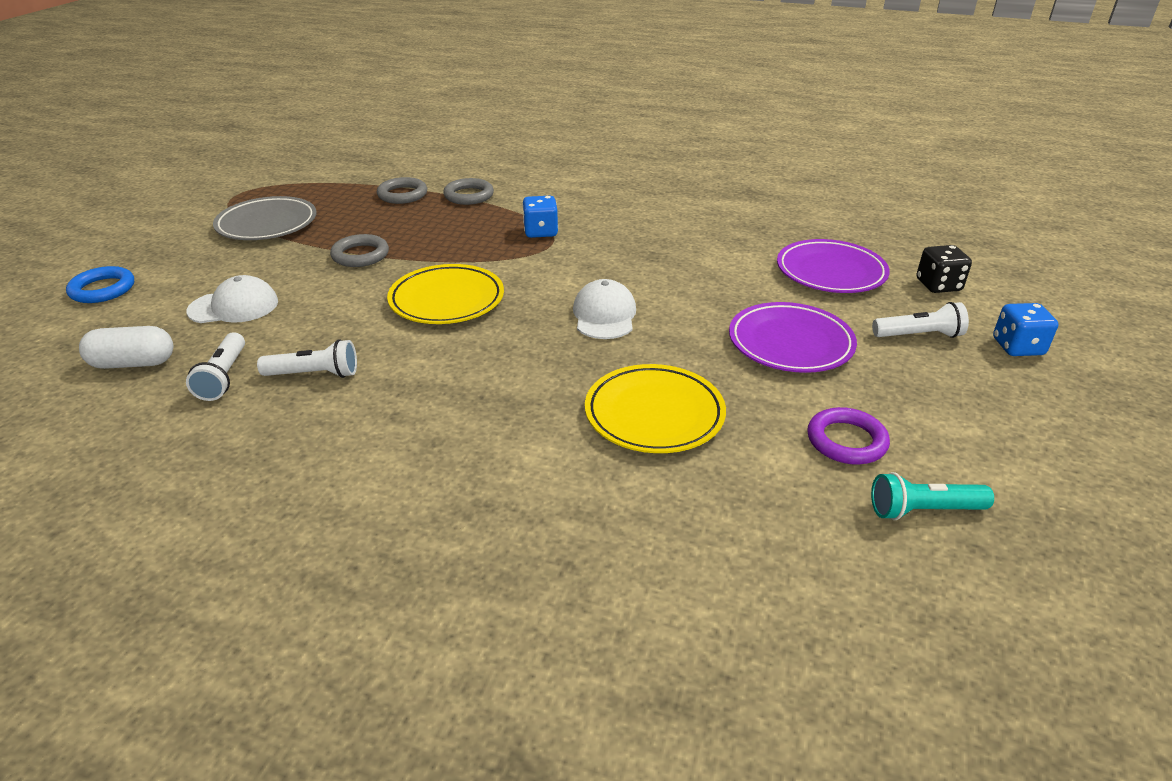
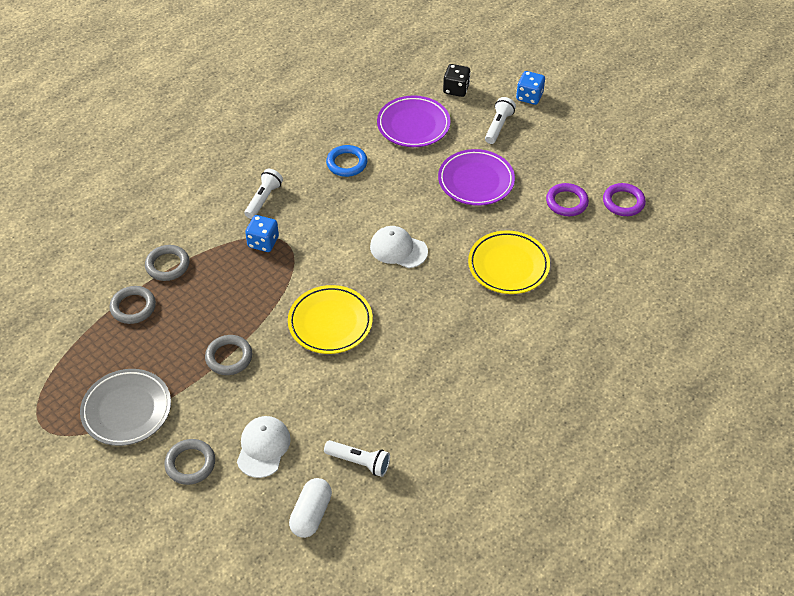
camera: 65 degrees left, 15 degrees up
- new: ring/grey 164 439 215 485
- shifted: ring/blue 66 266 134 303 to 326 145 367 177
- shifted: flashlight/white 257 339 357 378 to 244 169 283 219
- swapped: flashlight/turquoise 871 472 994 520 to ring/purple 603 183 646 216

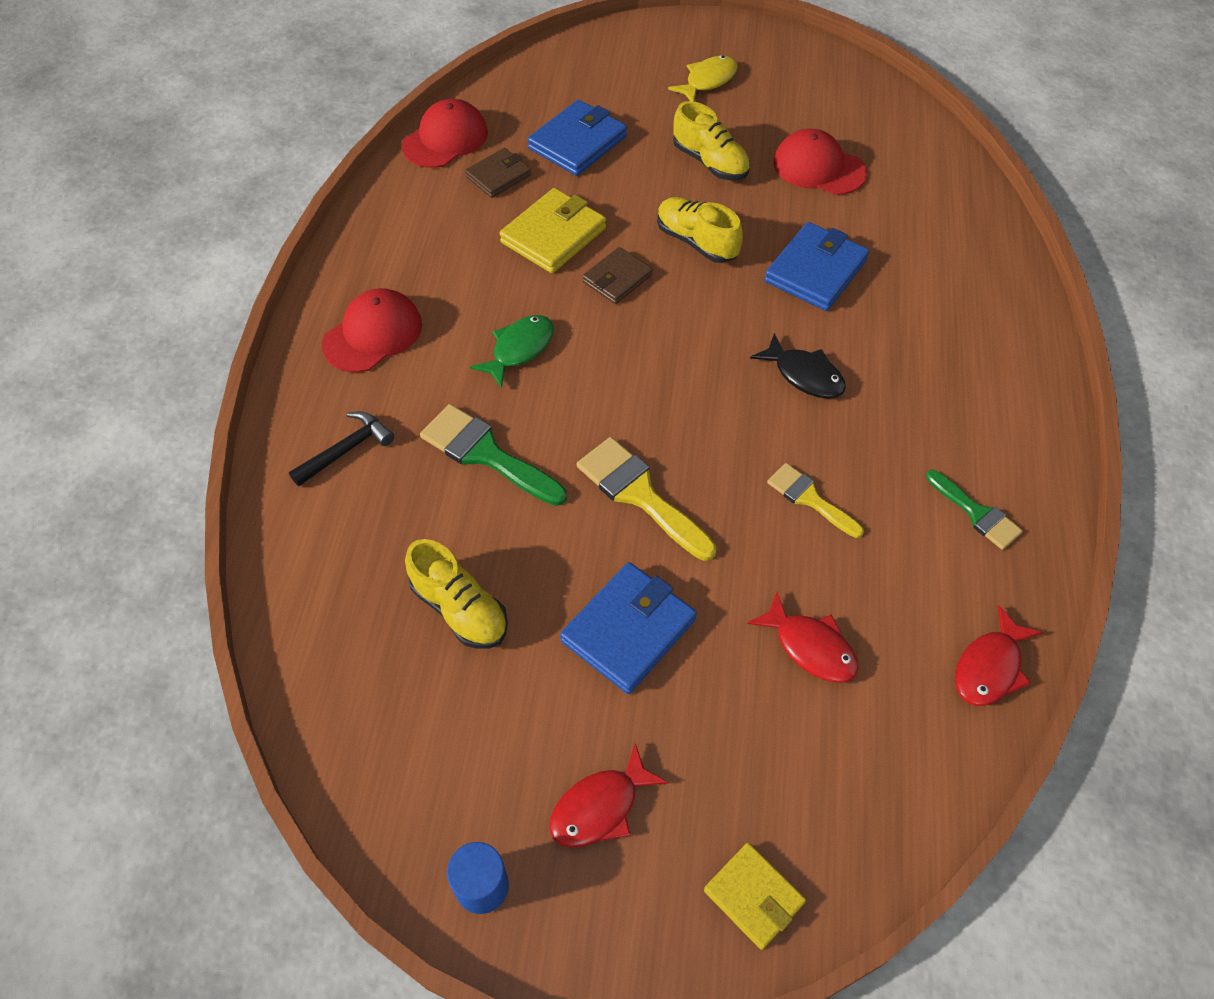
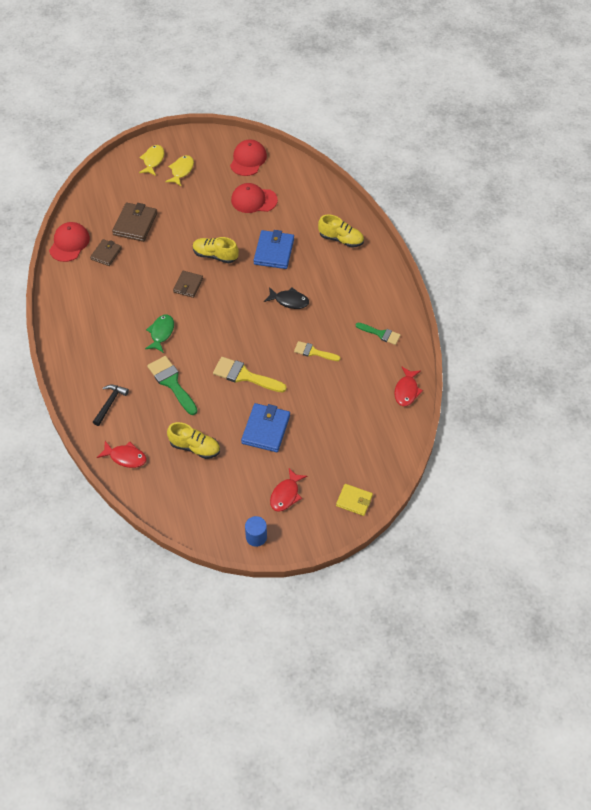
camera: 25 degrees left, 0 degrees up
- gone: wallet/yellow 499 188 606 273
- new: fish/yellow 139 145 164 176
- shifted: cap/red 322 288 422 372 to 230 139 267 176
- shifted: shoe/yellow 673 101 750 180 to 318 214 364 248
- shifted: fish/red 747 592 859 683 to 97 441 147 468
- repainted: wallet/blue 527 100 627 176 to wallet/brown 112 203 157 242
- rotated: brush/green 420 404 567 506 = 147 356 198 415 45 degrees clockwise

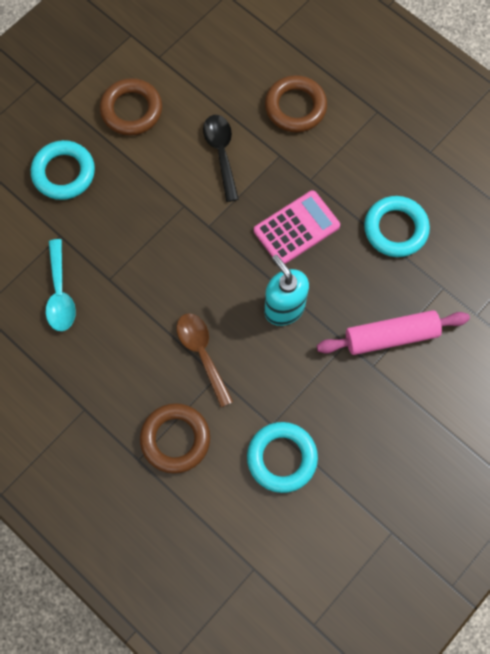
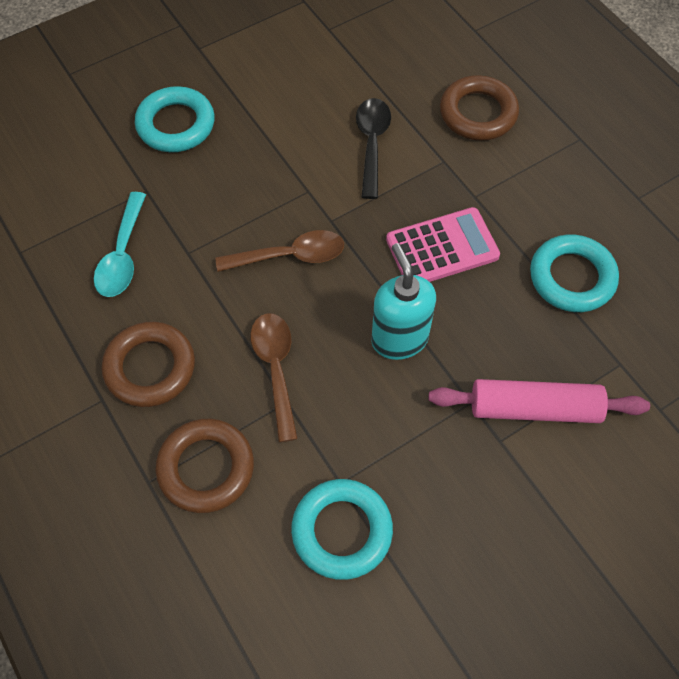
camera: 15 degrees right, 10 degrees down
- new: spoon/brown 216 230 344 272
- shifted: ring/brown 100 78 162 136 to 102 322 195 407

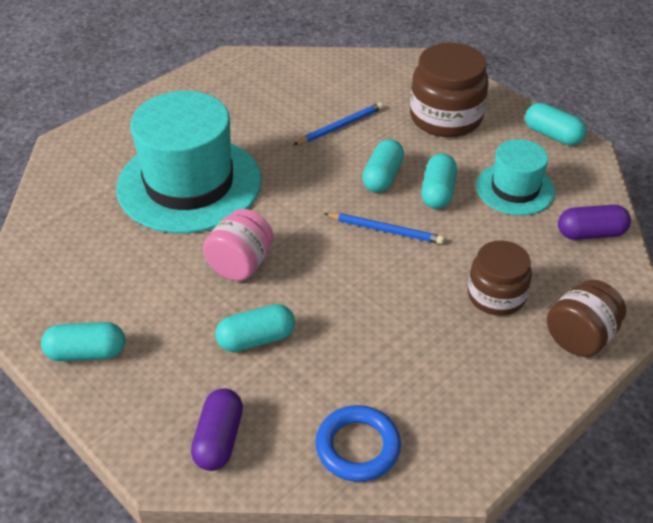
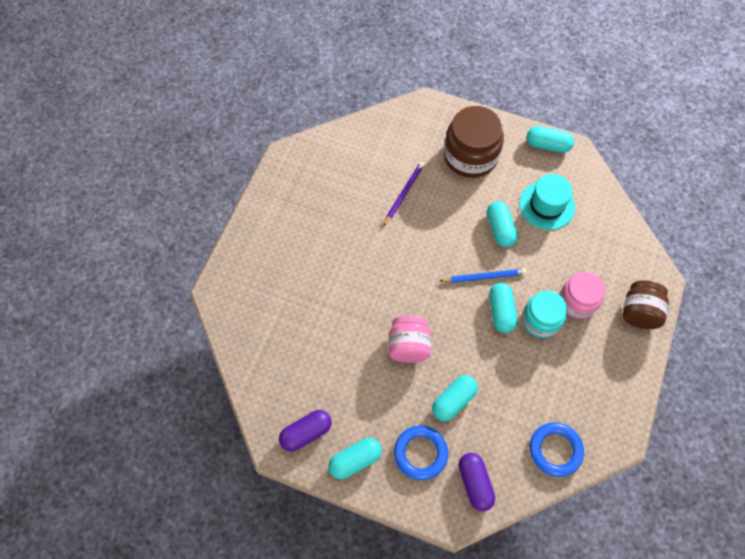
camera: 25 degrees left, 20 degrees up
- gone: hat/turquoise 116 91 261 233
- new: ring/blue 394 425 448 480
- new: jar/turquoise 522 291 567 338
- shifted: capsule/turquoise 362 139 404 193 to 489 283 517 333
- shifted: capsule/purple 558 205 631 240 to 279 410 332 452
- repainted: pencil/blue 293 102 383 145 to pencil/purple 383 161 425 227
- repainted: jar/brown 468 241 532 316 to jar/pink 559 272 605 319

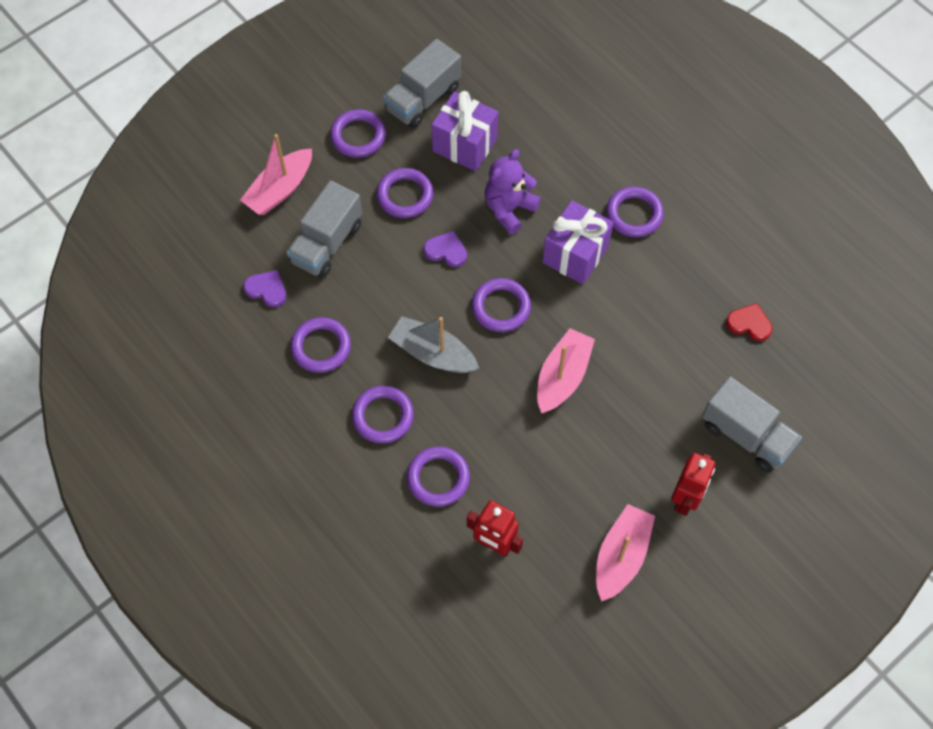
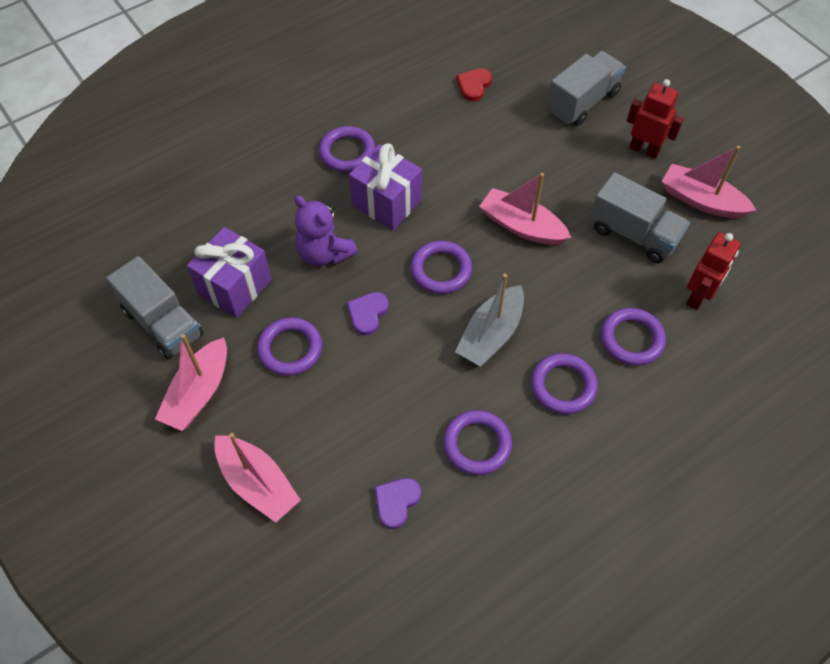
camera: 85 degrees left, 5 degrees down
- shifted: truck/grey 286 180 362 278 to 590 172 690 263
- swapped: ring/purple 330 109 386 158 to boat/pink 155 334 227 431

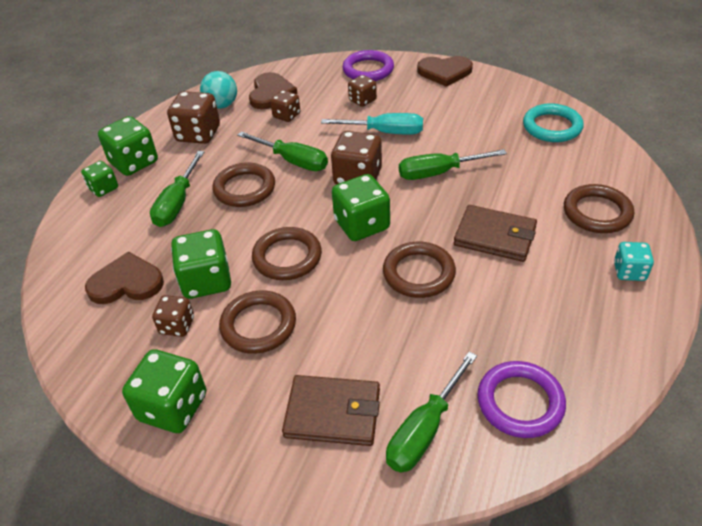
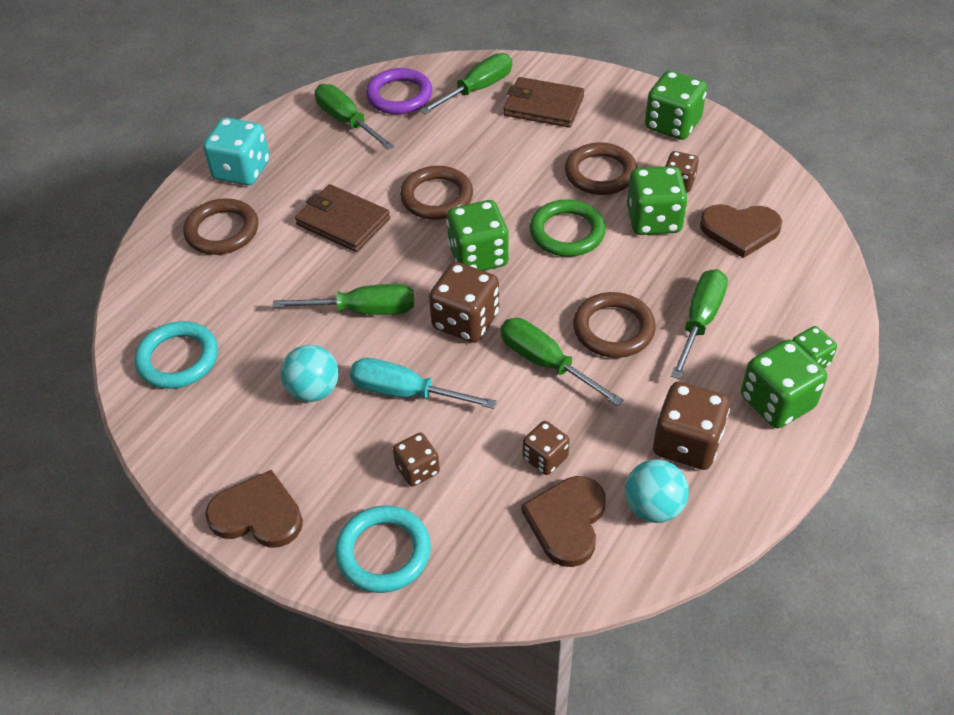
camera: 170 degrees left, 5 degrees up
- new: ball/turquoise 281 345 339 402
- new: screwdriver/green 315 84 394 150
- repainted: ring/brown 252 227 322 280 to ring/green 530 199 606 257
- repainted: ring/purple 343 50 394 81 to ring/turquoise 335 505 431 593
- scaled: dice/turquoise 614 242 654 281 = 203 117 270 186 x1.69

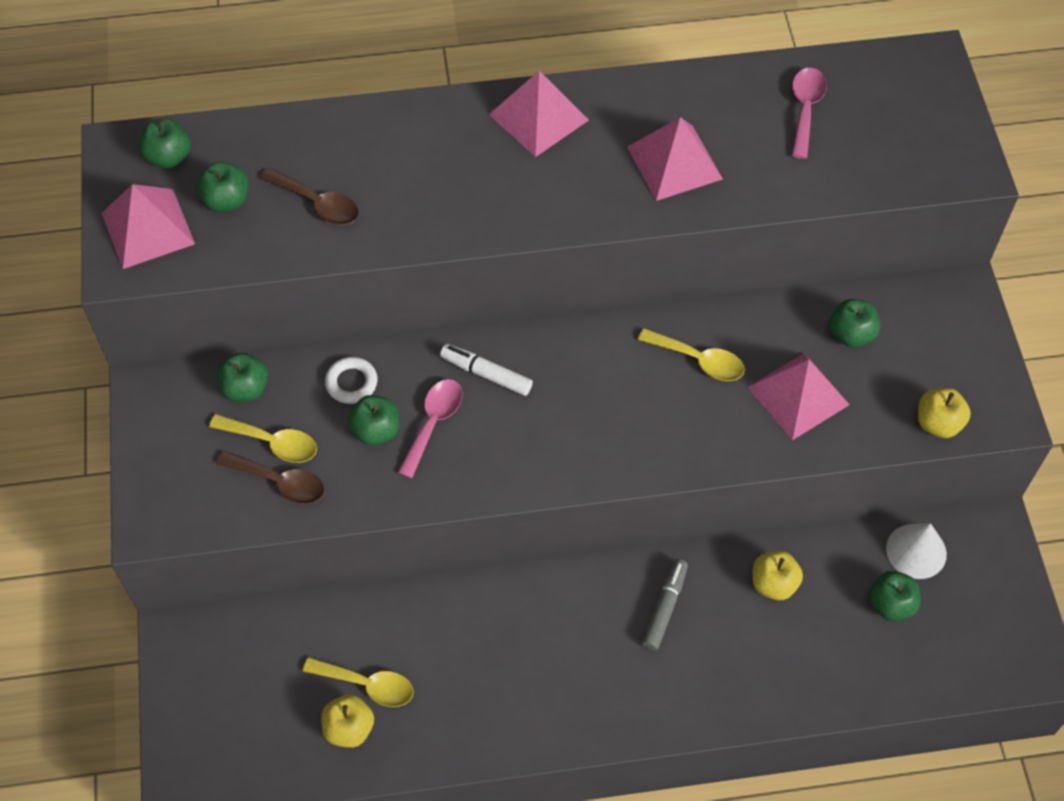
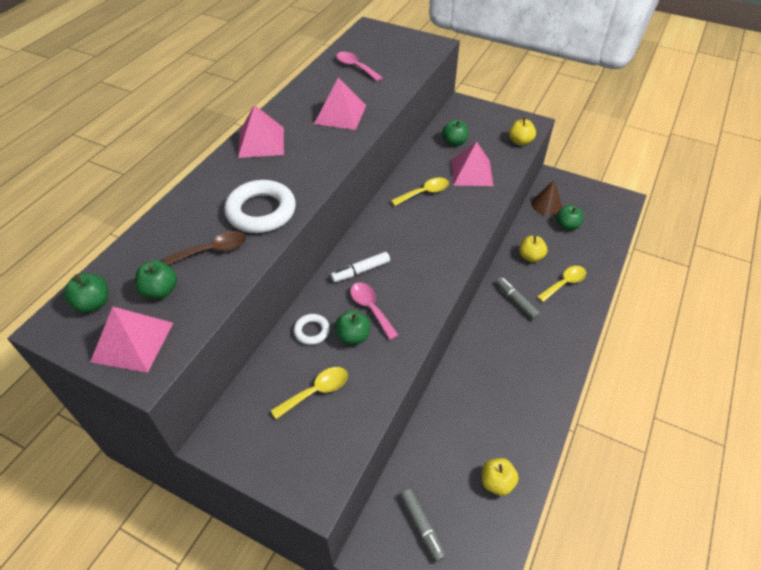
camera: 55 degrees left, 10 degrees down
- gone: apple/green 216 353 268 402
- gone: spoon/brown 217 451 325 504
- new: ring/white 224 180 296 233
- new: marker/grey 400 489 446 562
- shifted: spoon/yellow 303 657 414 707 to 537 266 587 302
- repainted: cone/white 886 523 947 579 to cone/brown 531 180 562 216

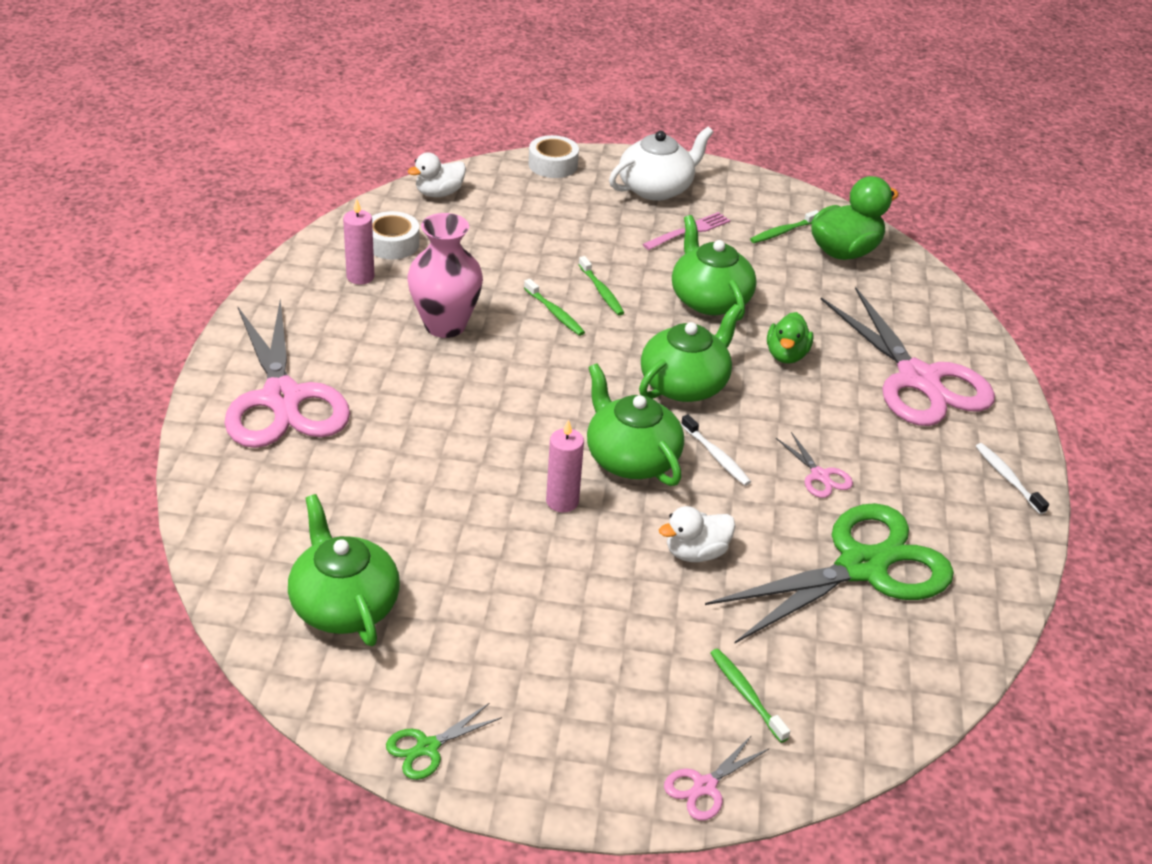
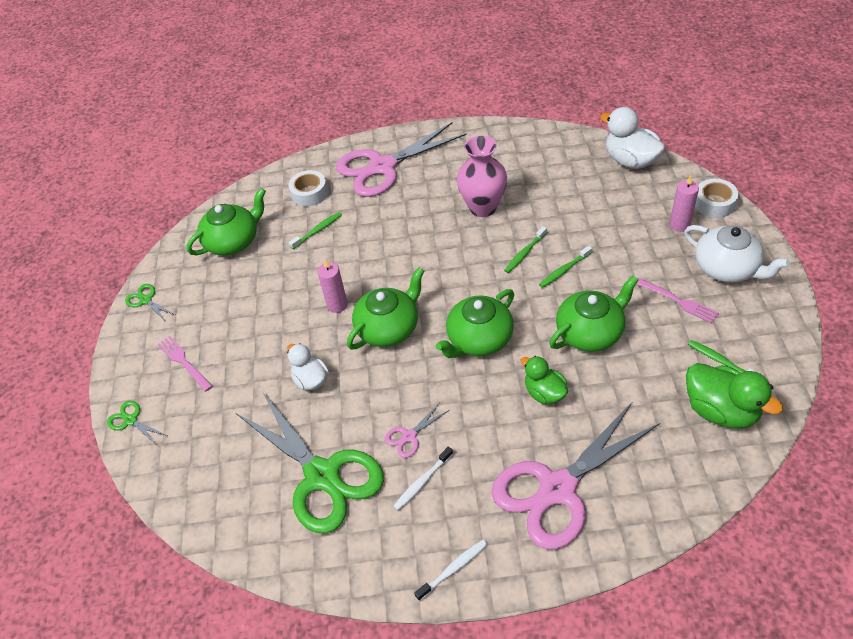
camera: 85 degrees right, 10 degrees up
- new: fork/pink 157 336 213 392
- shifted: candle/pink 343 199 374 285 to 670 175 699 232
- shifted: tape/white 372 211 420 259 to 288 170 328 207
- shifted: toothbrush/white 681 414 751 486 to 393 447 453 510
- shifted: toothbrush/green 710 649 790 743 to 289 212 342 249
- repainted: scissors/pink 664 735 769 820 to scissors/green 107 401 167 445
- rotated: teapot/green 639 304 742 402 = 436 289 514 358 105 degrees clockwise
- rotated: duck/green 767 312 814 364 = 520 356 568 404 45 degrees clockwise
- scaled: duck/white 408 153 466 197 = 600 107 665 169 x1.58

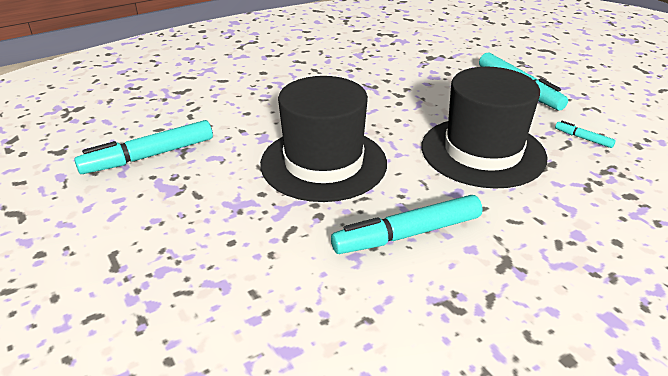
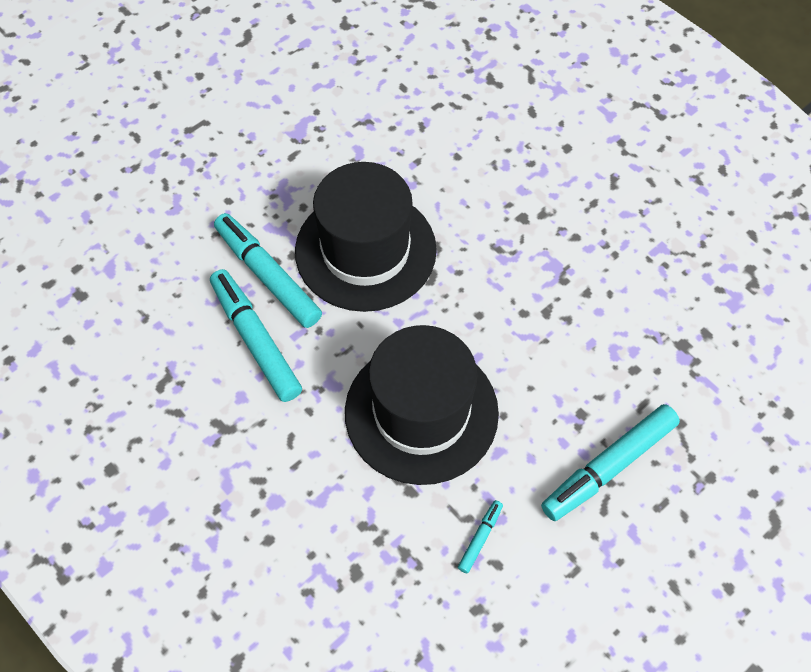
camera: 80 degrees right, 25 degrees up
- shifted: marker/turquoise 74 120 213 174 to 214 213 322 328

